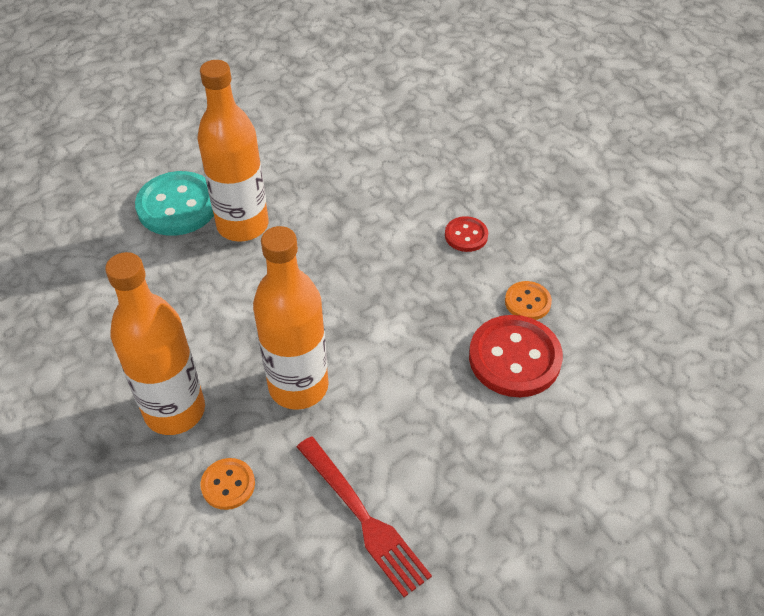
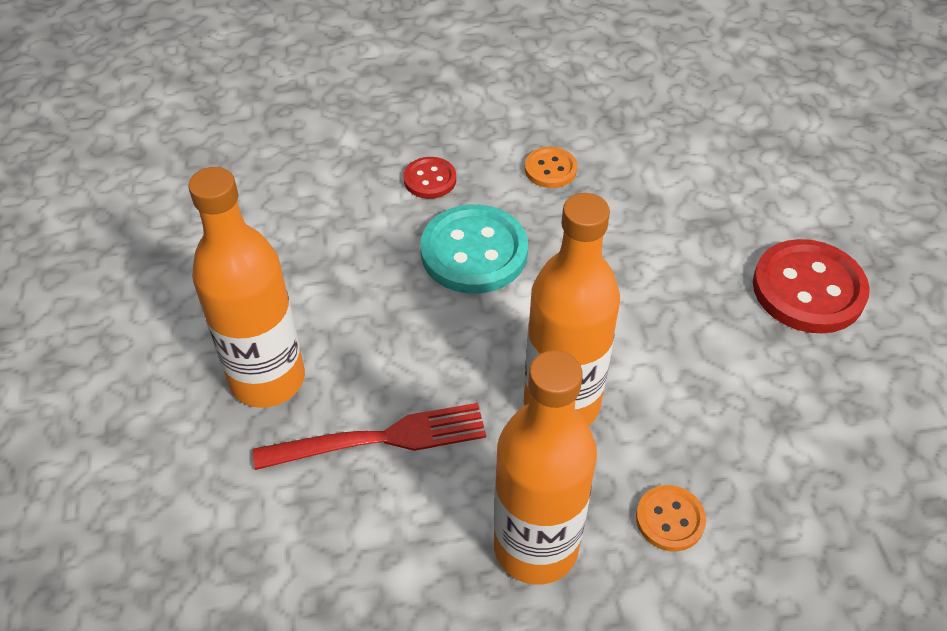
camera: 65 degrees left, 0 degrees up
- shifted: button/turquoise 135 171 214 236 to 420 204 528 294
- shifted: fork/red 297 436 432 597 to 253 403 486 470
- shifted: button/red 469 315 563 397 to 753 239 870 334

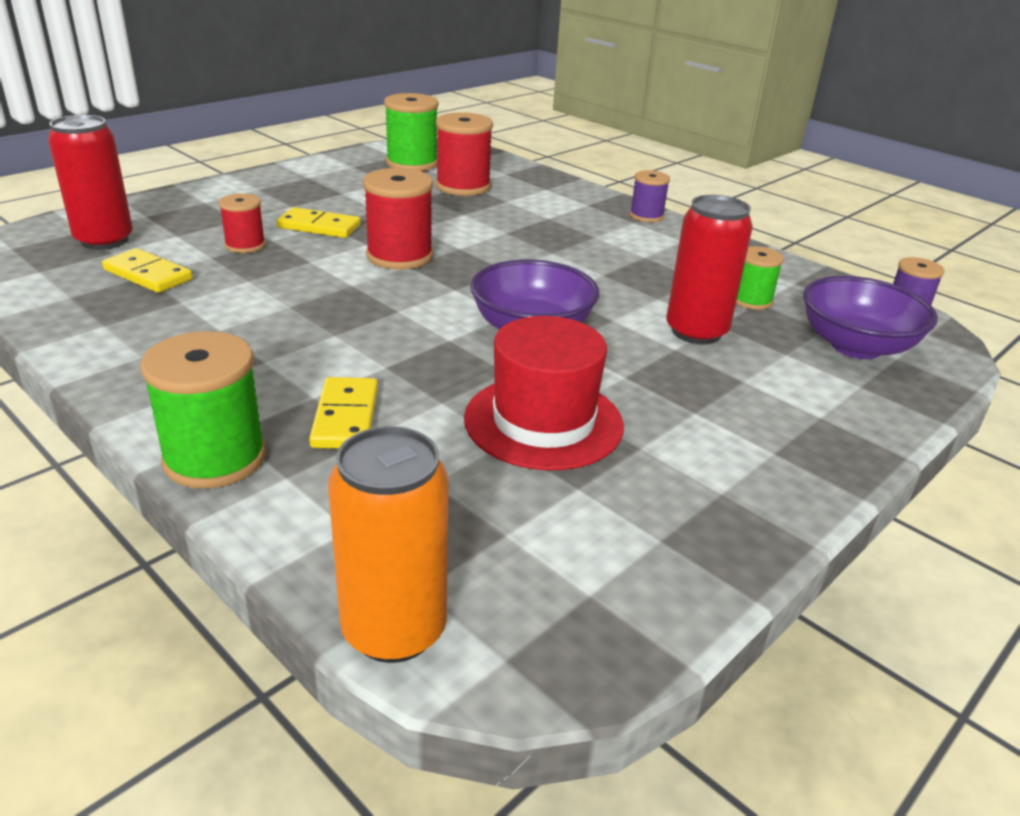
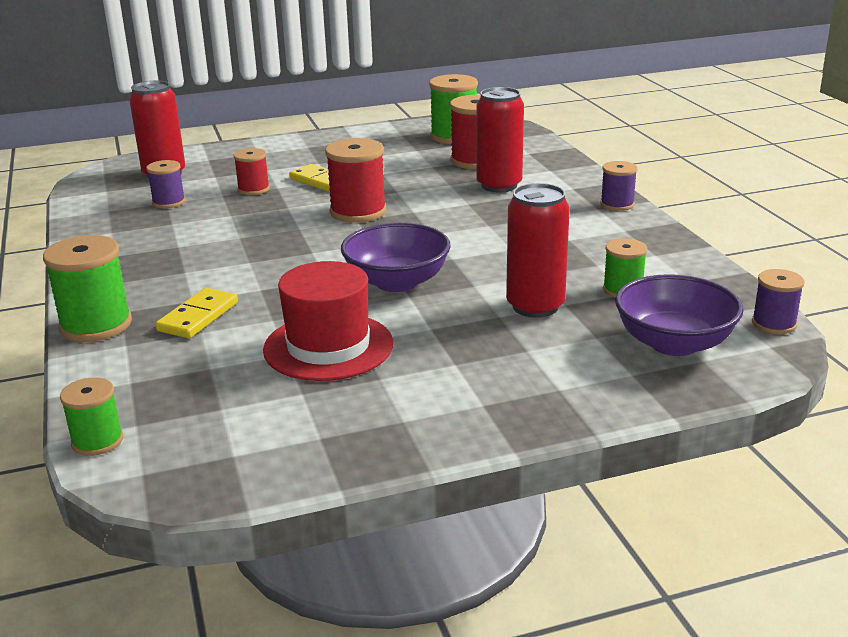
camera: 30 degrees right, 5 degrees down
- new: can/red 477 87 524 192
- swapped: domino/yellow 102 248 193 293 to spool/purple 146 160 185 208
- swapped: can/orange 328 426 449 663 to spool/green 60 377 123 456

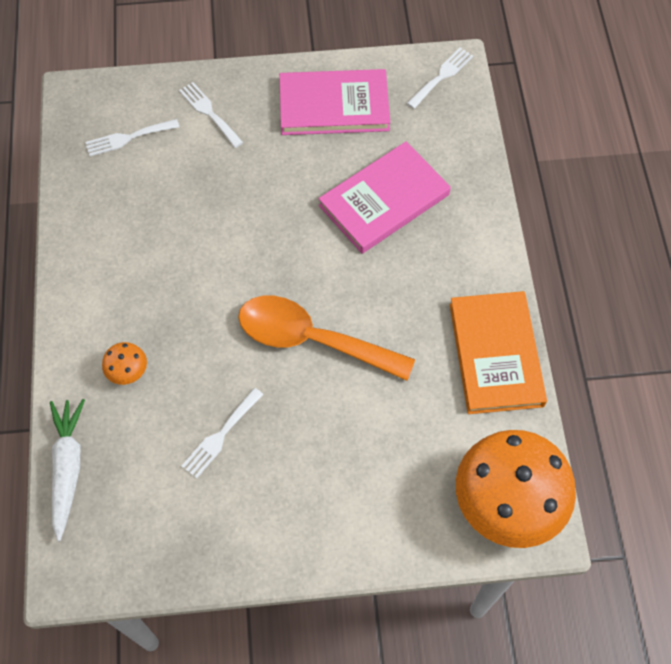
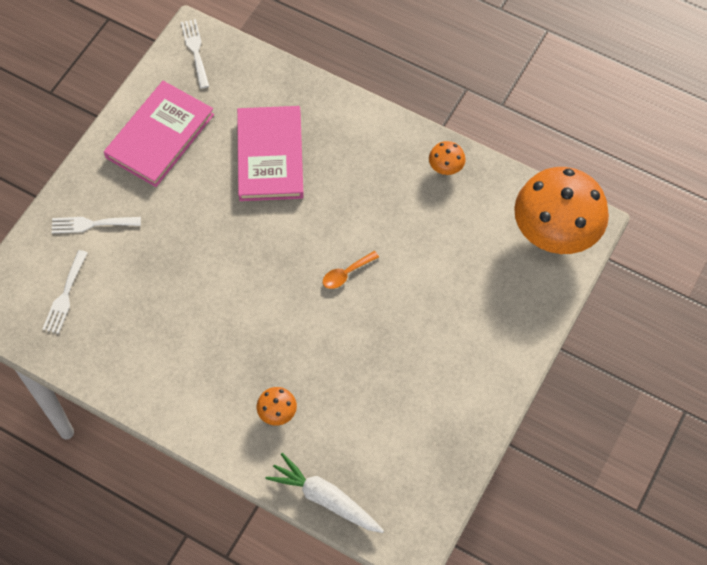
camera: 55 degrees left, 0 degrees up
- gone: fork/white 181 388 264 478
- swapped: book/orange 450 291 547 414 to mushroom/orange 429 141 466 175
- scaled: spoon/orange 238 296 415 381 = 323 251 379 289 x0.41

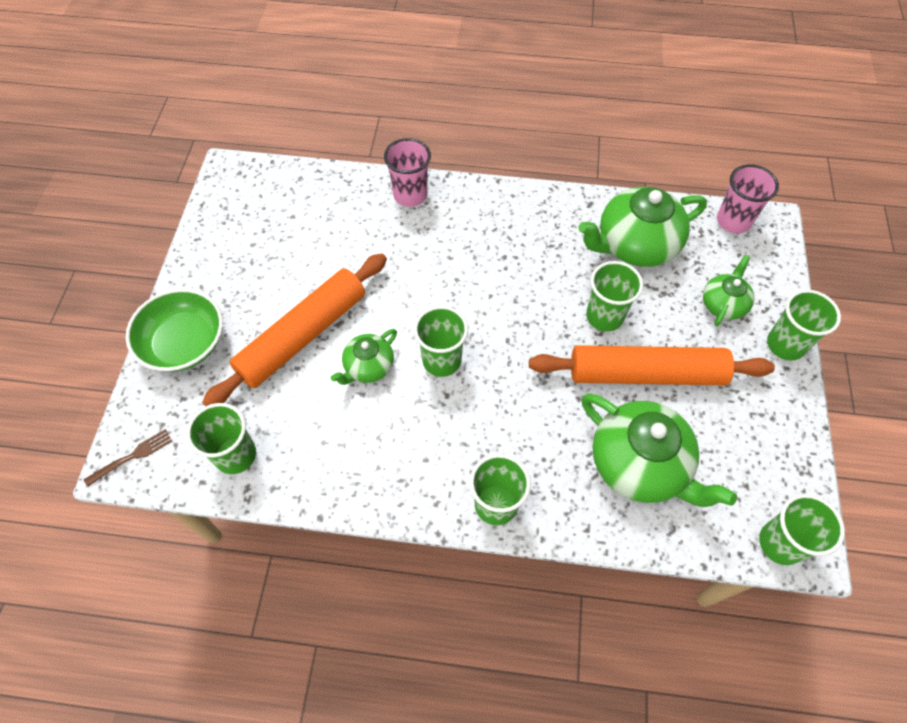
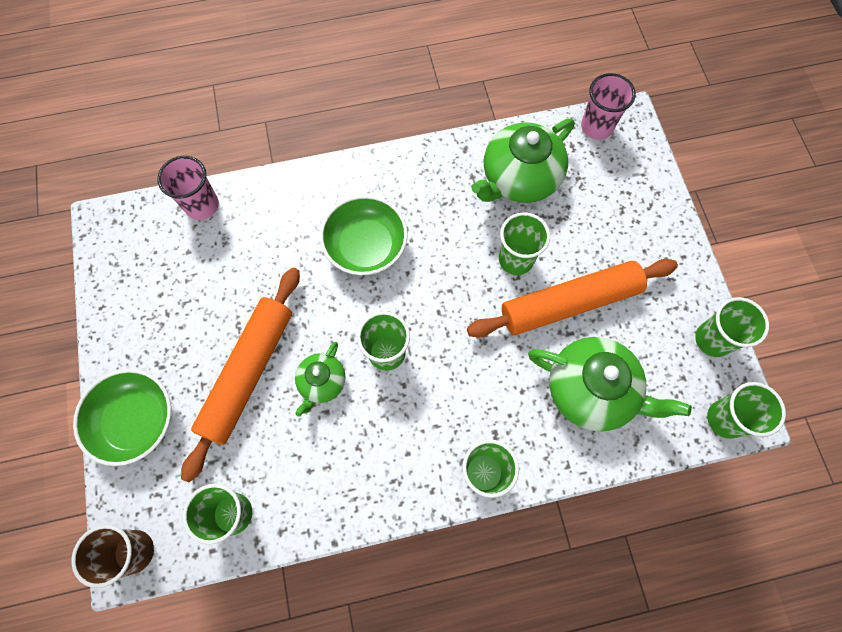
camera: 20 degrees left, 10 degrees up
- gone: teapot/green 703 255 754 326
- new: bowl/green 320 195 408 275
- shifted: cup/pink 384 138 431 207 to 157 156 219 220
- shifted: cup/green 767 290 841 361 to 695 297 769 357
- swapped: fork/brown 84 429 172 487 to cup/brown 71 524 154 588

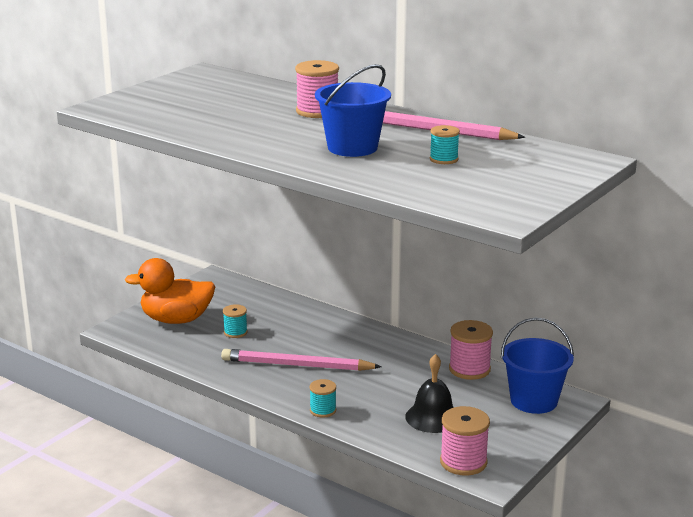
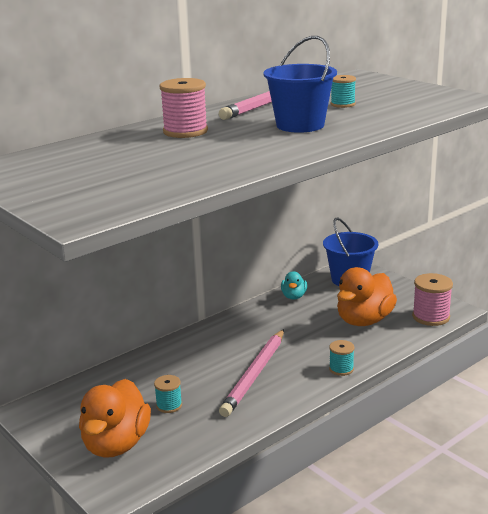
camera: 75 degrees left, 0 degrees up
- swapped: bell/black 405 354 454 433 to duck/orange 337 267 397 326
- swapped: spool/pink 449 320 493 380 to duck/turquoise 281 271 307 299

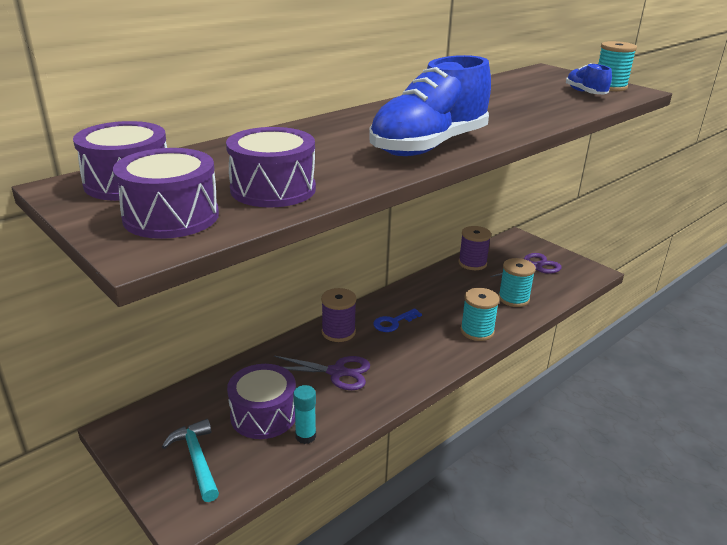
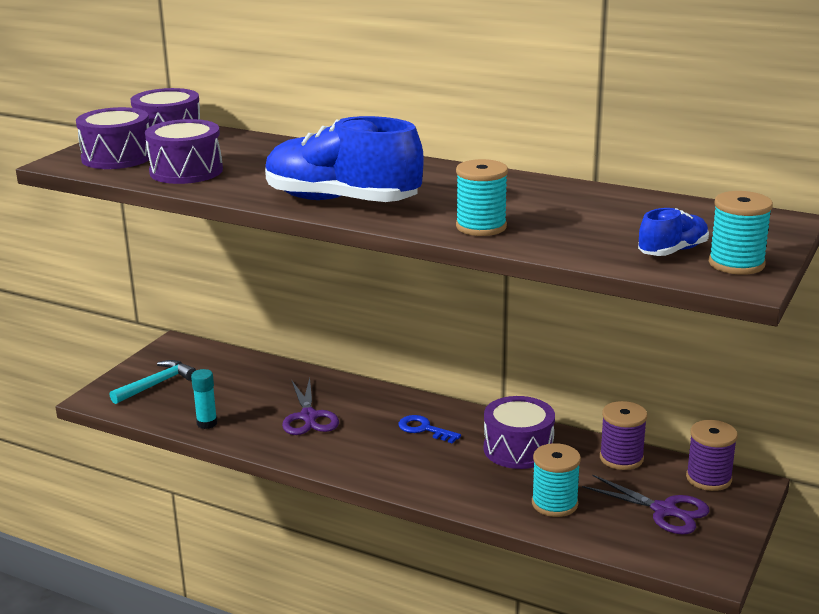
camera: 70 degrees right, 5 degrees down
- shifted: drum/purple 227 364 296 439 to 484 396 555 469
- shifted: spool/purple 321 288 356 342 to 686 420 738 491
- shifted: spool/turquoise 461 288 500 341 to 456 159 508 236

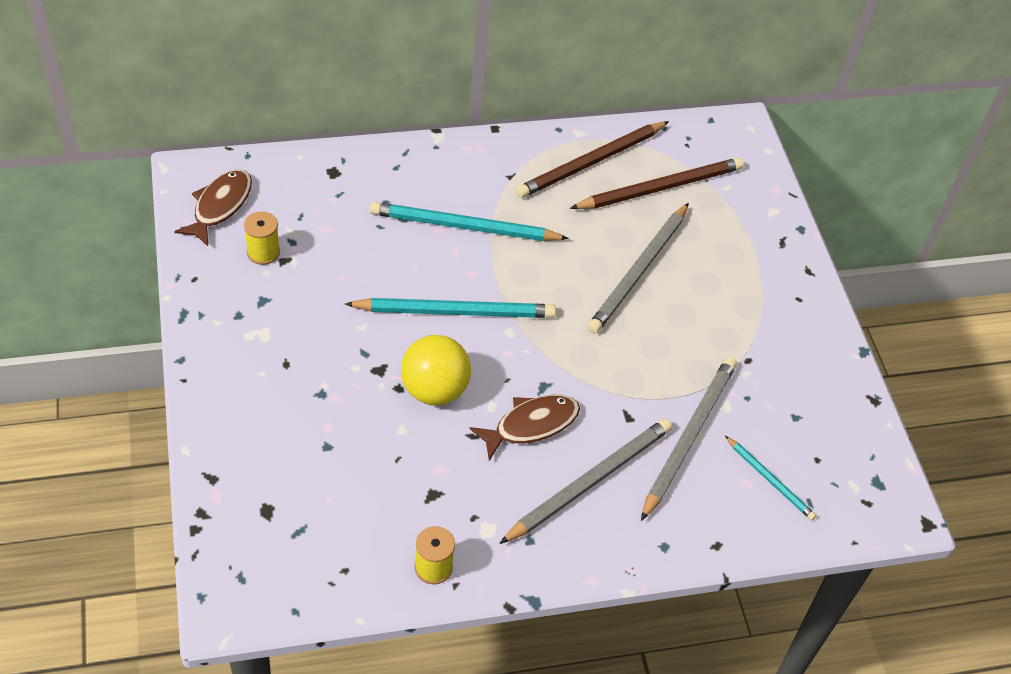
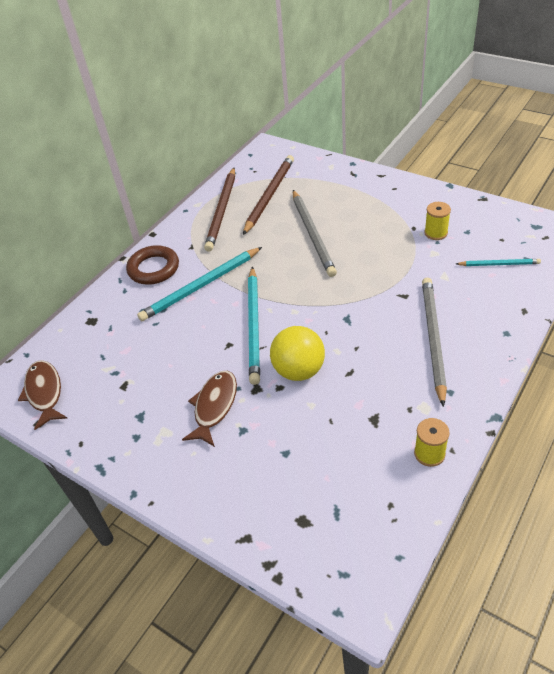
camera: 35 degrees left, 5 degrees down
- gone: pencil/grey 641 357 737 521
- new: ring/brown 126 245 179 285
- shifted: spool/yellow 244 211 280 265 to 424 202 451 240
- shifted: fish/brown 469 394 580 461 to 182 371 237 447
- rotated: pencil/turquoise 345 298 556 318 = 248 267 260 385 135 degrees clockwise

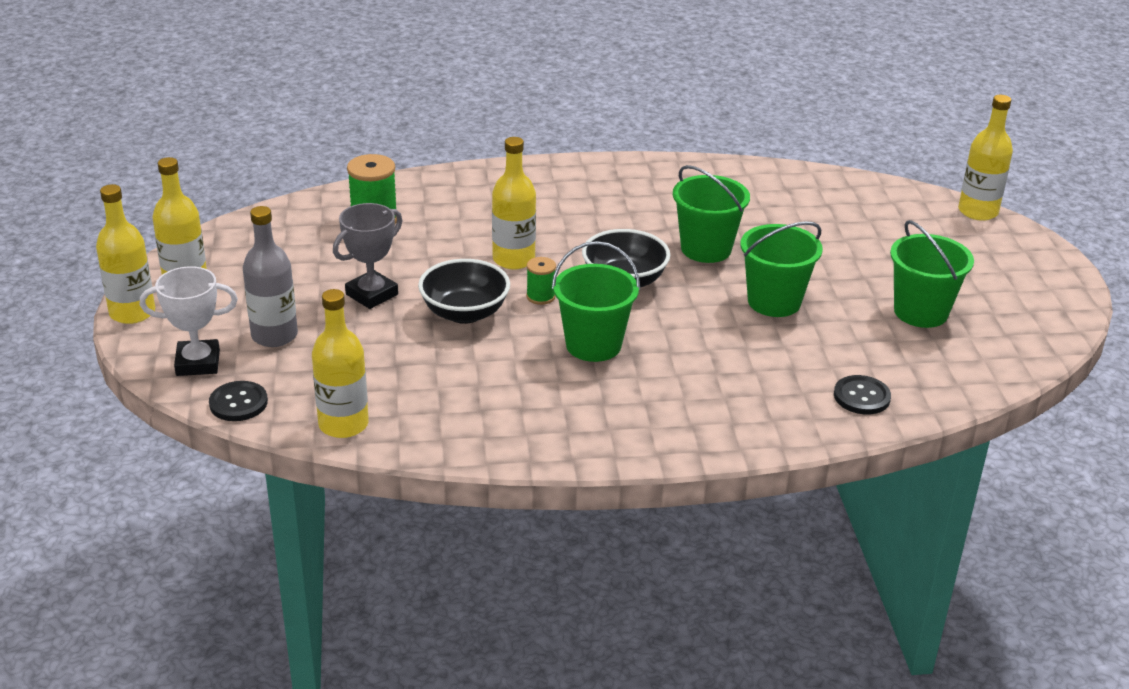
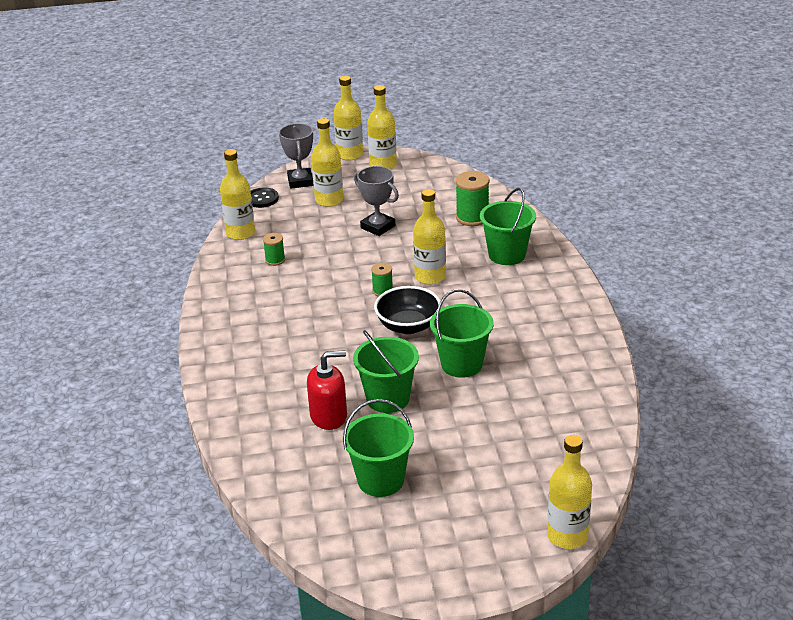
camera: 90 degrees right, 0 degrees up
- gone: bowl/black 418 259 510 324
- gone: button/black 834 375 891 414
- new: spool/green 263 233 285 266
- new: soap dispenser/red 307 350 347 430
- shifted: bucket/green 552 241 640 362 to 480 188 536 265
- repainted: trophy/white 140 266 238 376 to trophy/grey 279 123 314 189
- repainted: bottle/grey 243 206 298 347 to bottle/yellow 311 118 343 207

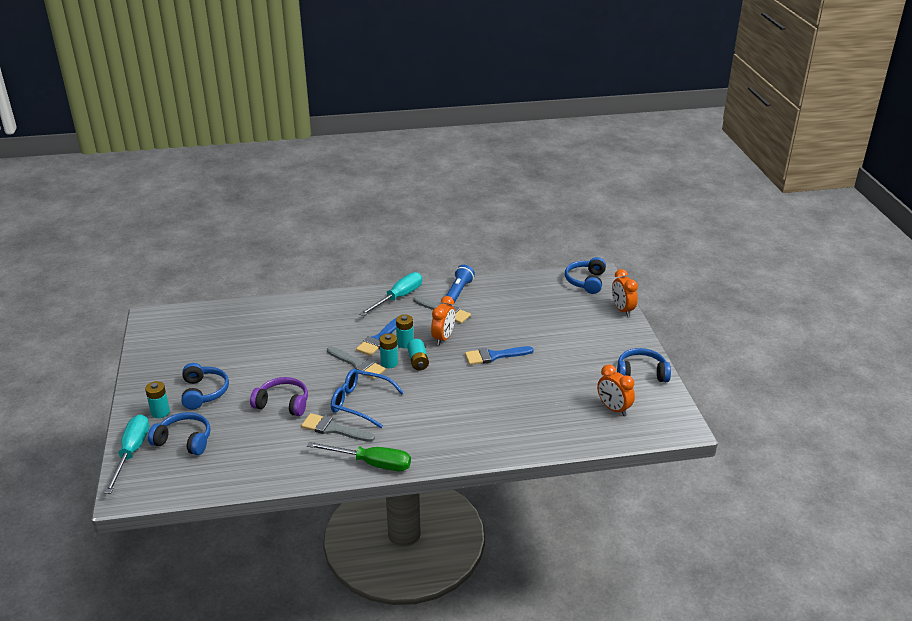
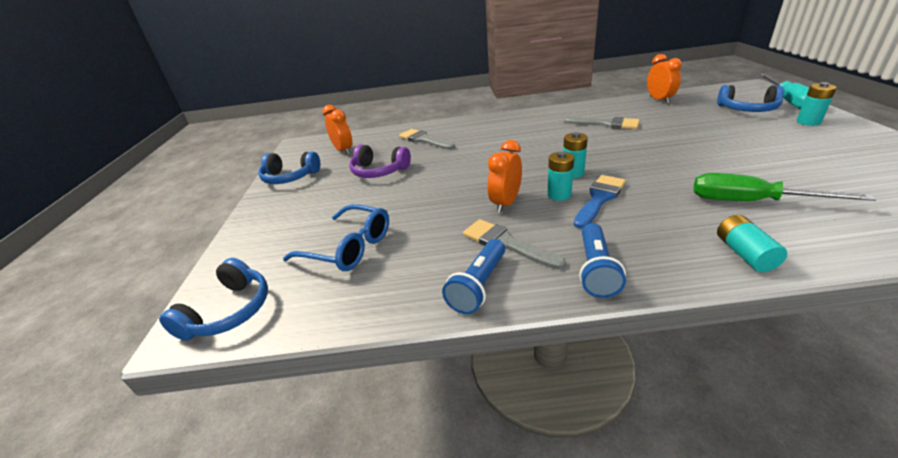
camera: 170 degrees left, 0 degrees up
- gone: headphones/blue 181 363 229 410
- gone: brush/blue 465 346 534 365
- shifted: headphones/purple 250 377 308 416 to 349 145 411 178
- shifted: screwdriver/green 307 442 411 471 to 694 173 876 201
- shifted: brush/grey 327 346 386 379 to 399 129 455 150
- shifted: glasses/blue 331 369 404 428 to 283 204 389 271
- shifted: battery/turquoise 407 339 429 371 to 717 215 787 272
- shifted: clock/orange 612 269 638 317 to 647 54 682 104
- swapped: screwdriver/turquoise 360 272 422 316 to flashlight/blue 579 223 626 298

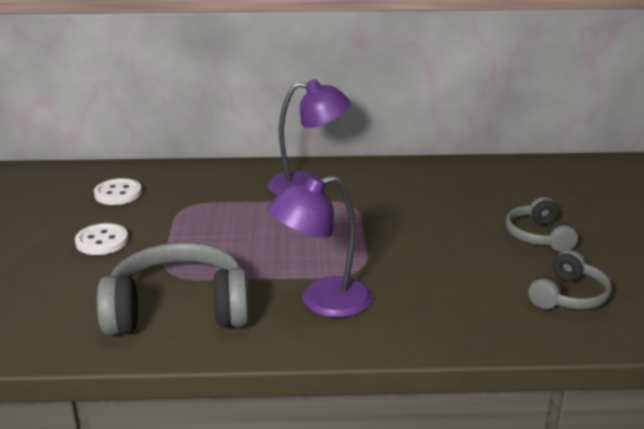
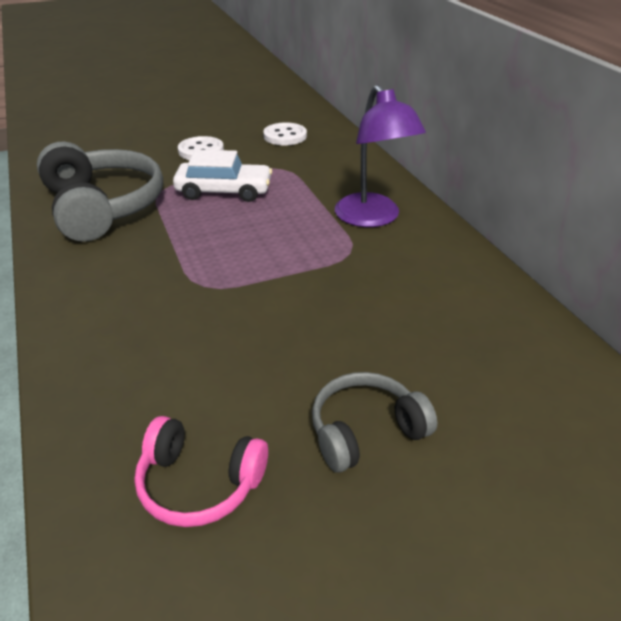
camera: 70 degrees right, 10 degrees up
- gone: lamp/purple 268 175 372 318
- new: car/white 173 149 272 202
- repainted: headphones/grey 528 250 612 310 to headphones/pink 134 416 268 527

